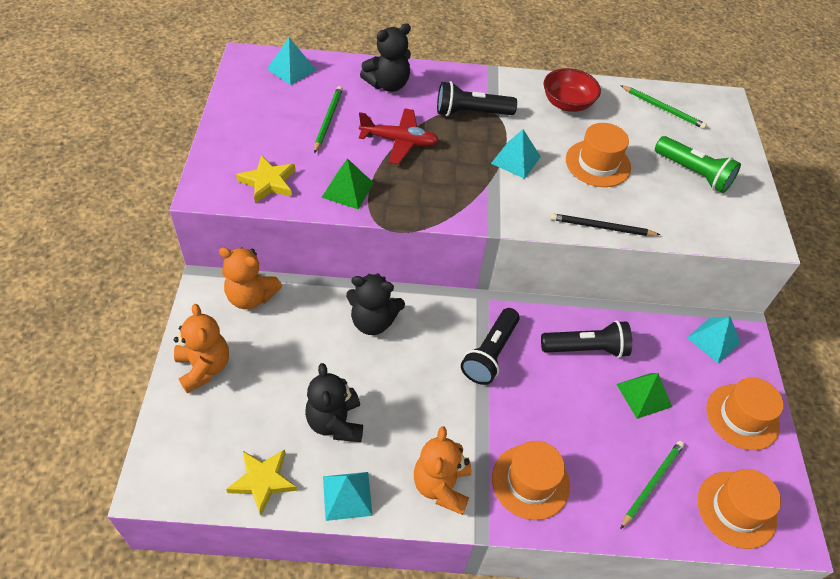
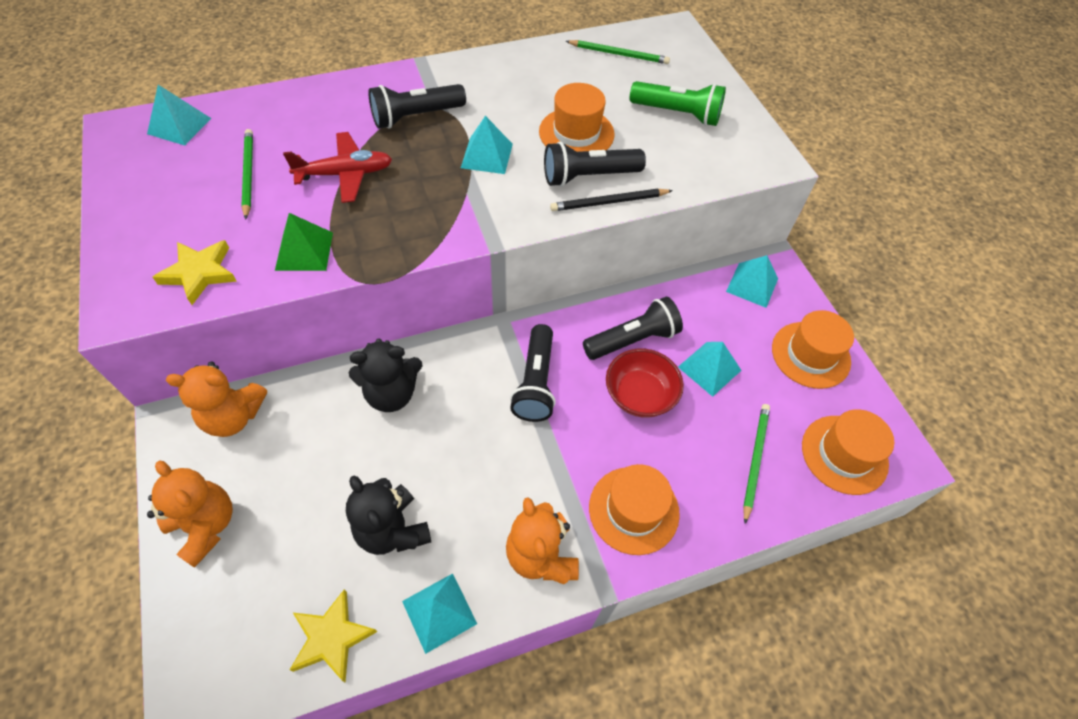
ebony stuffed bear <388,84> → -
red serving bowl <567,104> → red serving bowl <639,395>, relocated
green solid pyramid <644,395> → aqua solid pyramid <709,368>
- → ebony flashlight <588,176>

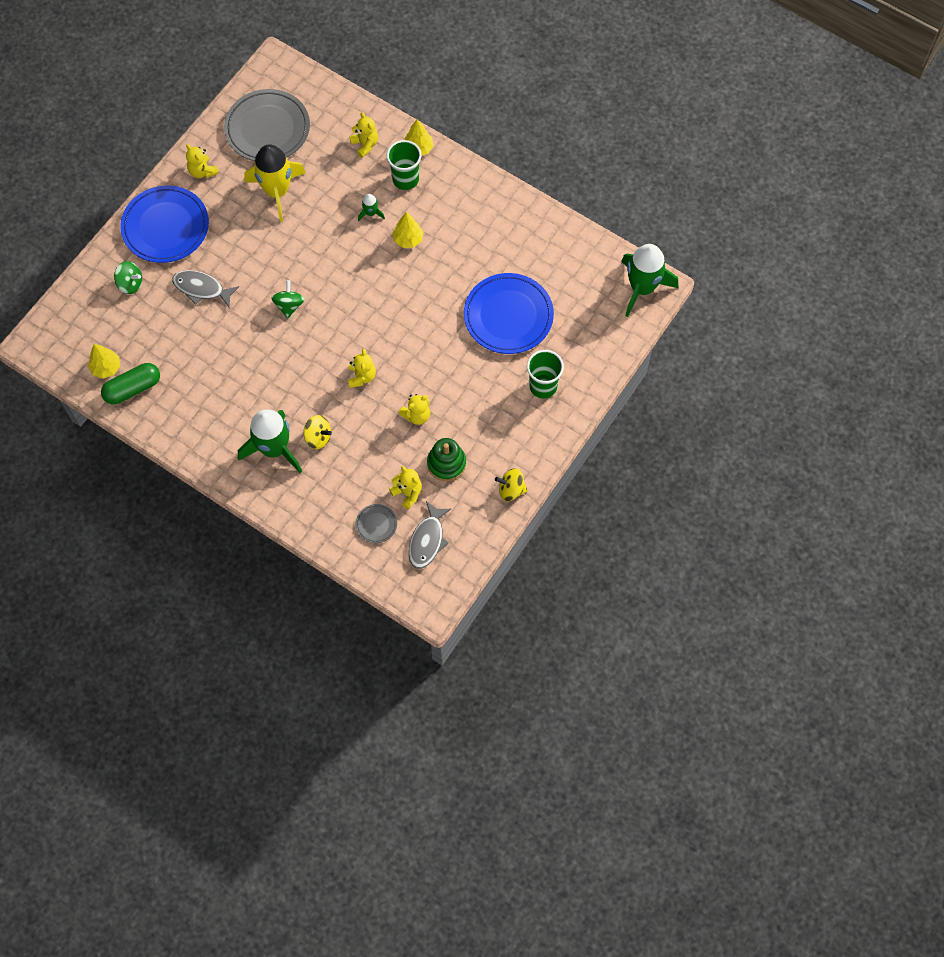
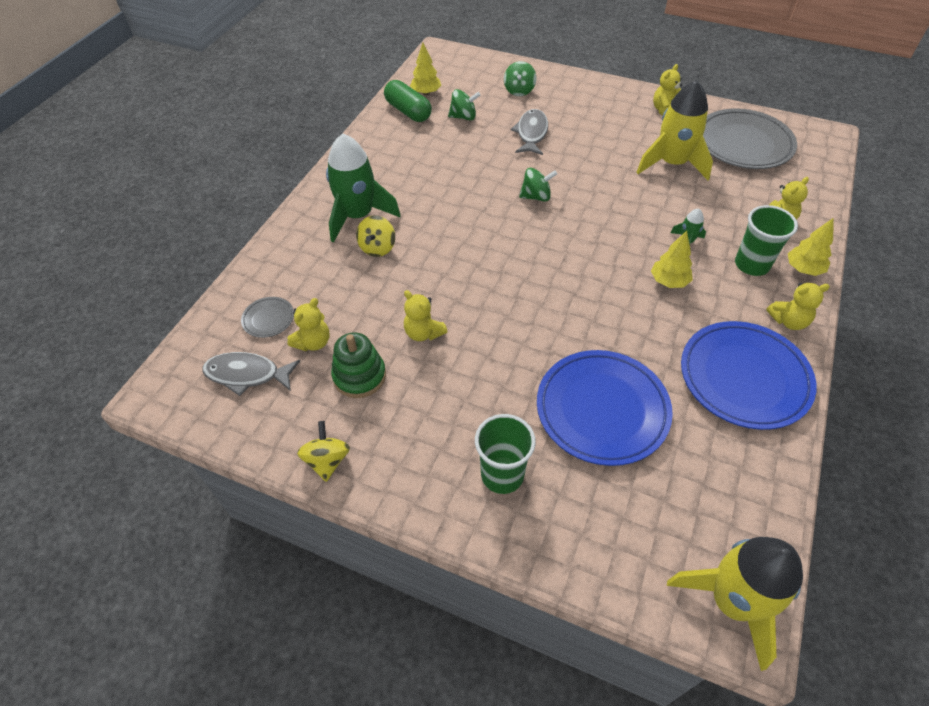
royal blue dinner plate <165,227> → royal blue dinner plate <744,378>, relocated
yellow stuffed bear <361,376> → yellow stuffed bear <788,321>, relocated
green spaceship <642,287> → yellow spaceship <732,601>
- → green whirligig <463,117>

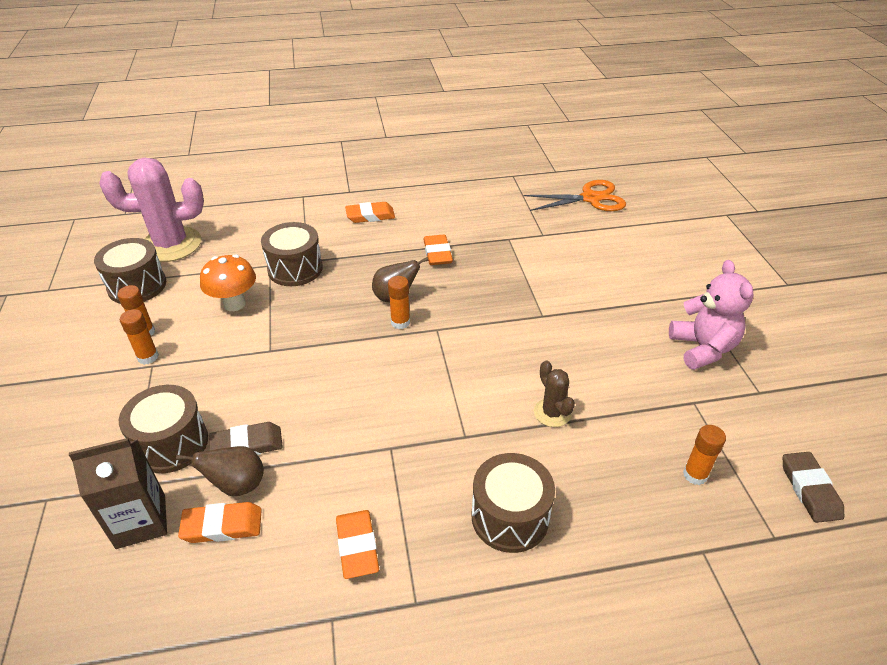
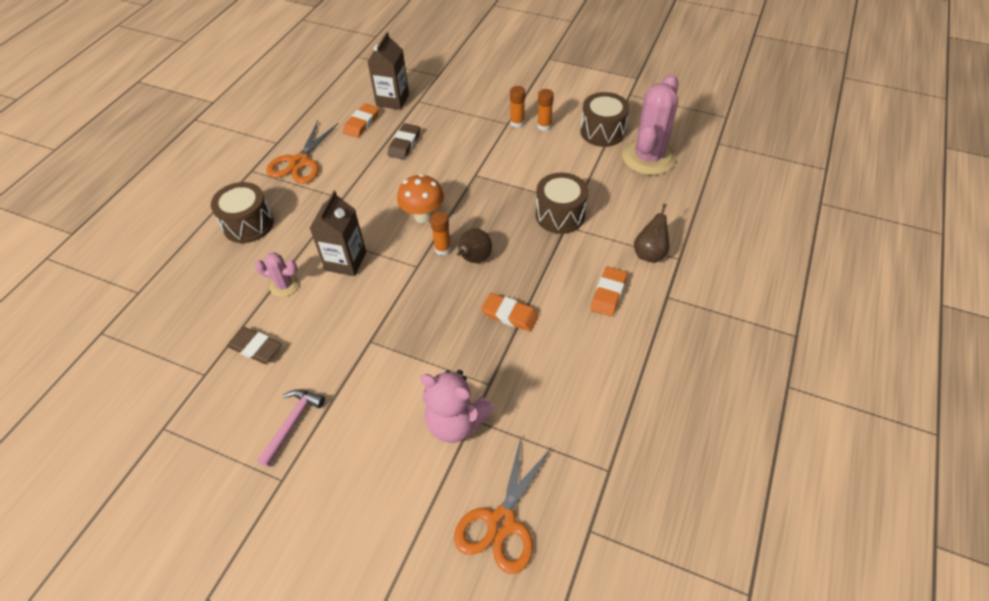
russet snare drum <171,443> → -
russet toy pear <237,485> → russet toy pear <649,253>, relocated
orange toadstool <234,304> → orange toadstool <423,216>, relocated
orange eraser <357,546> → orange pair of scissors <300,162>
russet saguaro cactus <552,413> → rosy saguaro cactus <284,285>
rosy stuffed bear <702,348> → rosy stuffed bear <456,422>, relocated
orange glue stick <695,475> → -
russet eraser <810,489> → russet eraser <255,348>, relocated
- → rosy hammer <292,423>
- → russet milk carton <345,261>

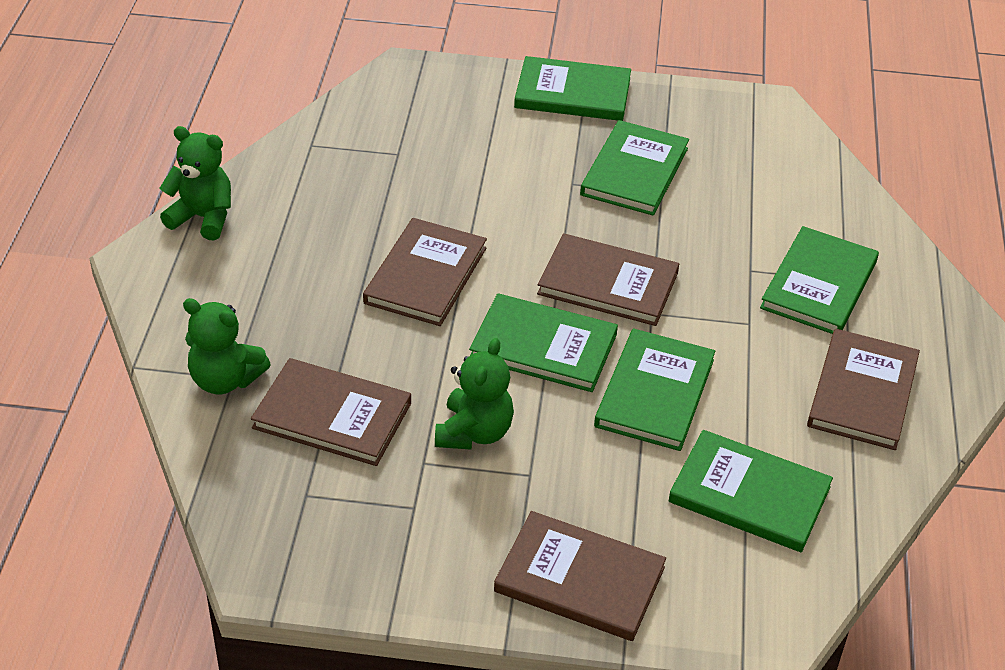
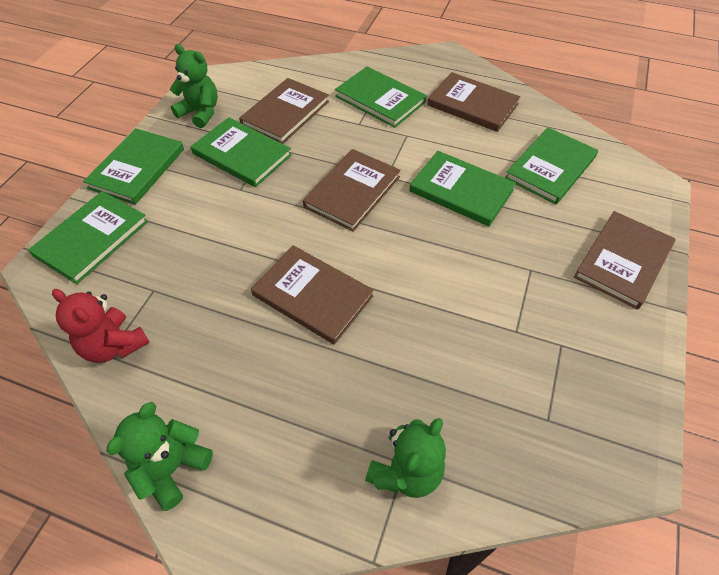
russet hardcover <332,416> → russet hardcover <285,113>, relocated
green stuffed bear <474,432> → green stuffed bear <200,113>, relocated
green hardcover <543,346> → green hardcover <92,238>, relocated
- → red stuffed bear <114,345>

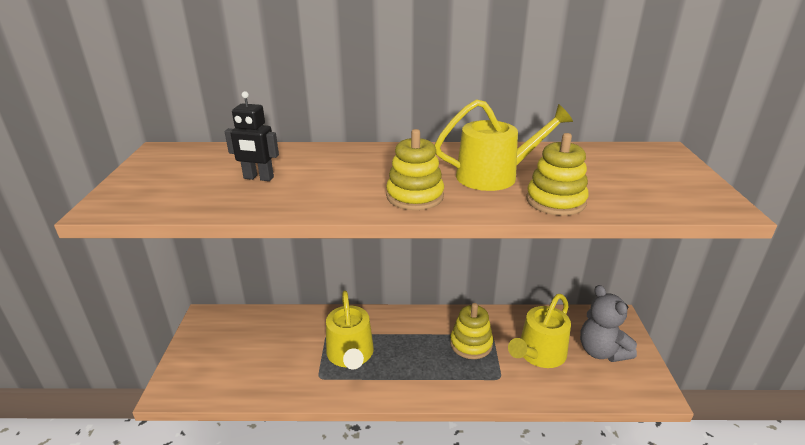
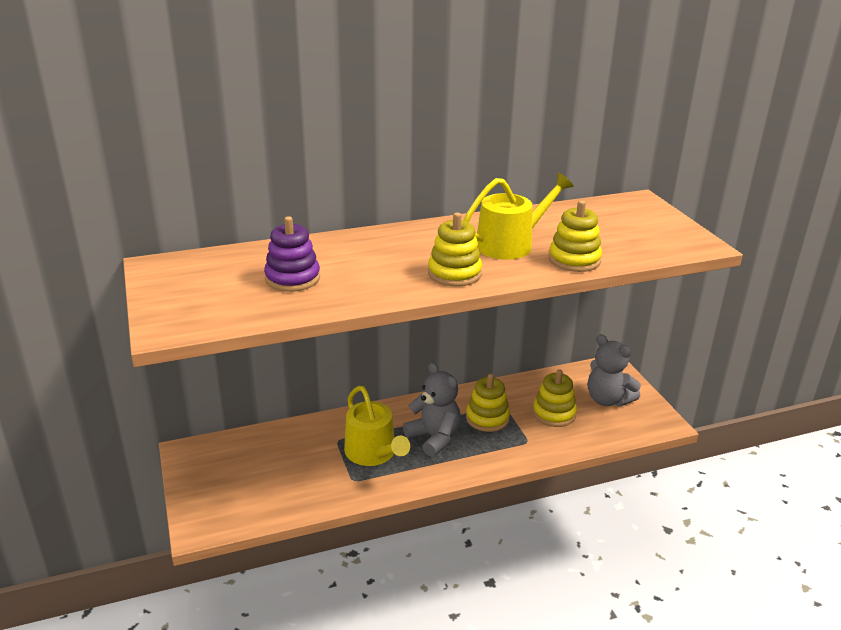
ebony toy robot <258,178> → violet stacking toy <292,278>
yellow watering pot <539,354> → yellow stacking toy <554,413>
- → gray stuffed bear <434,438>

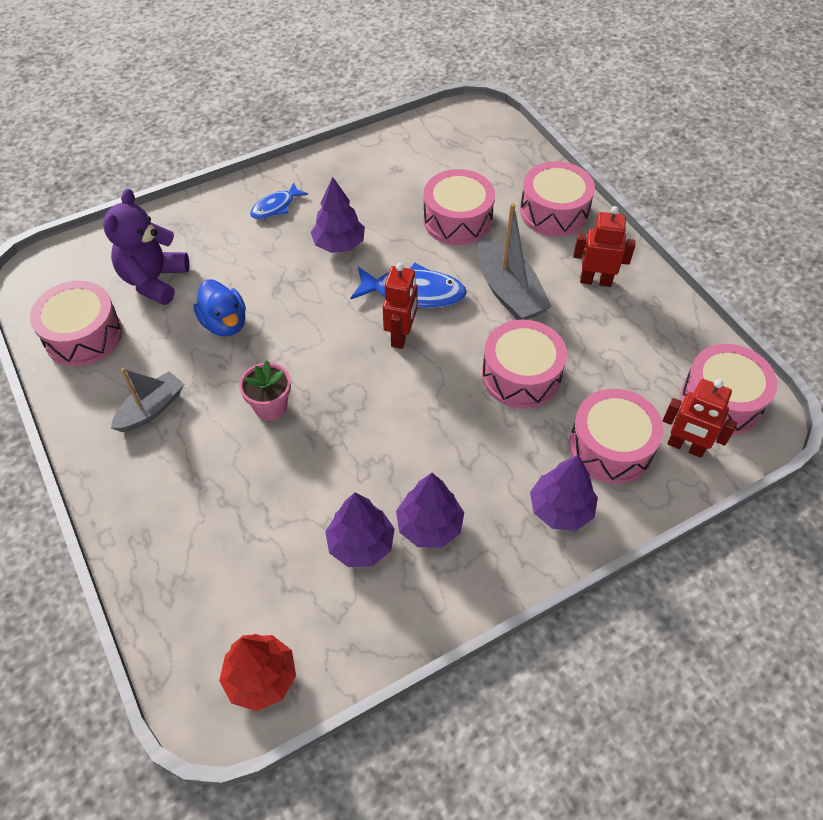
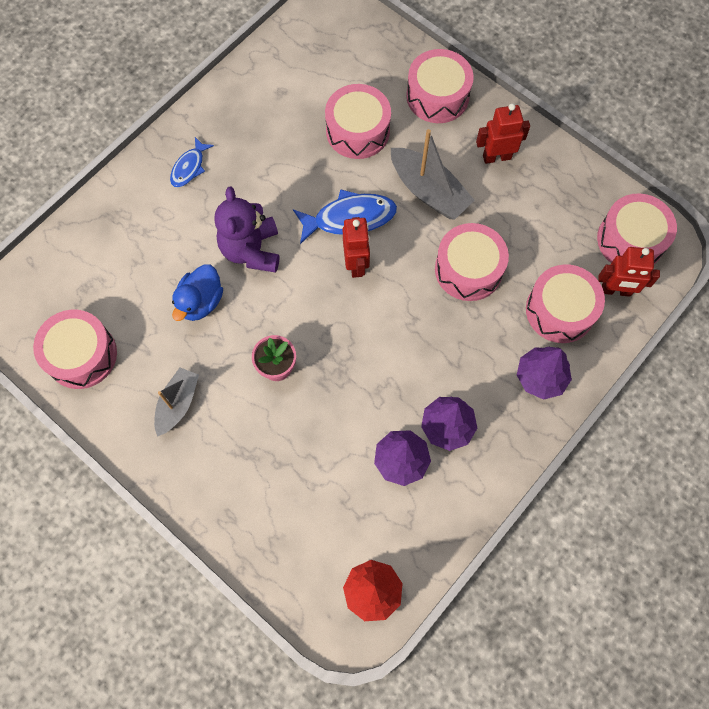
violet stuffed bear <154,280> → violet stuffed bear <251,250>, relocated
royal blue toy duck <225,323> → royal blue toy duck <200,302>, 75 degrees clockwise
violet fir tree <339,244> → -

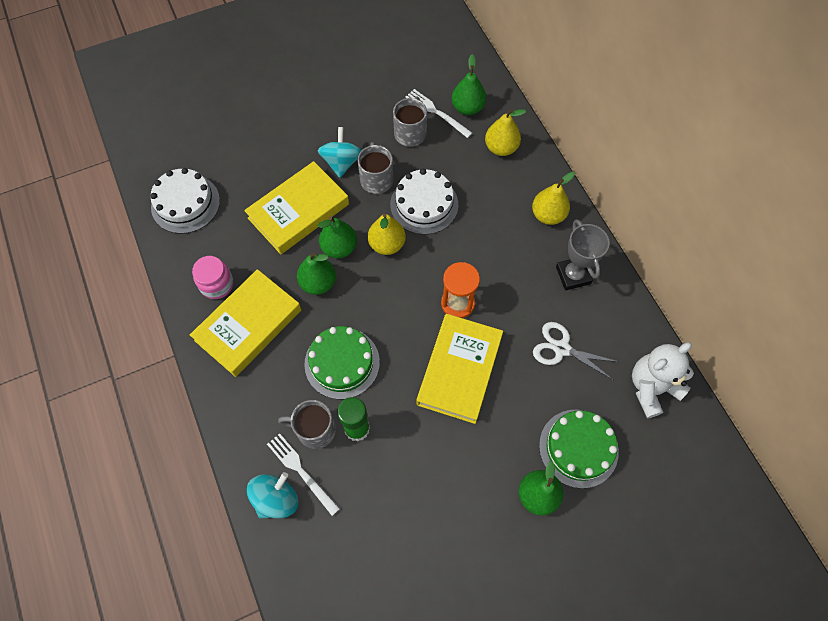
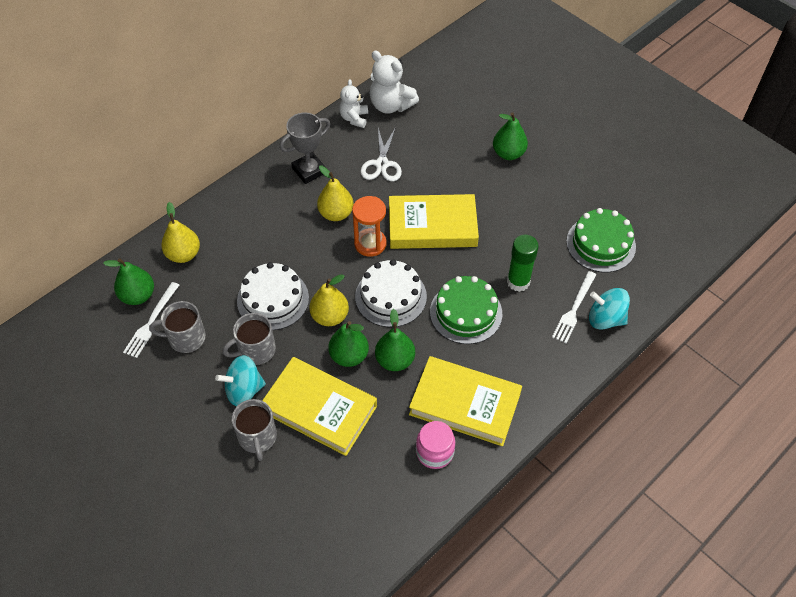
white cake <185,203> → white cake <390,296>, relocated
gray mug <315,429> → gray mug <257,437>, relocated
yellow toy pear <548,215> → yellow toy pear <336,213>, relocated
green cake <578,448> → green cake <601,244>, relocated
- → white stuffed bear <354,118>

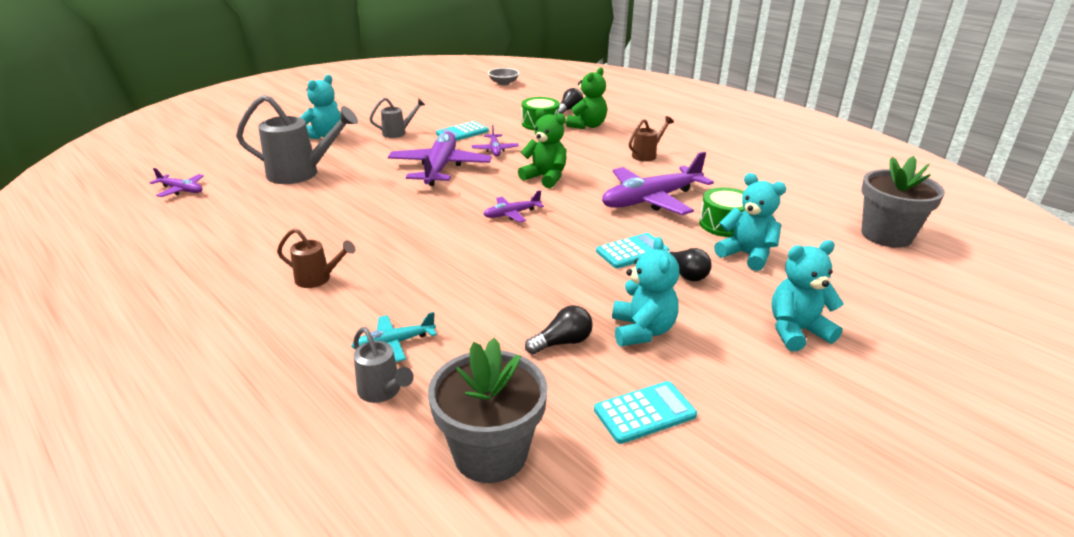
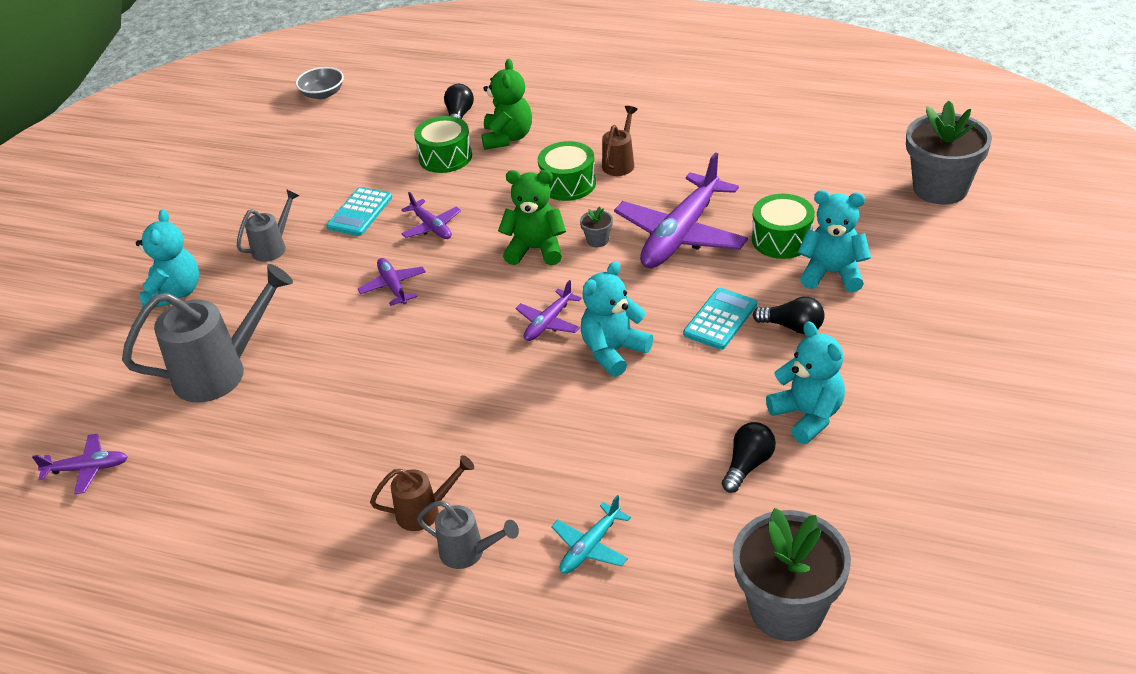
gray watering pot <382,392> → gray watering pot <468,552>, relocated
violet aeroplane <440,168> → violet aeroplane <393,287>, x0.48
aqua adding machine <644,412> → -
aqua stuffed bear <796,331> → aqua stuffed bear <613,352>, relocated
- → green snare drum <568,184>
- → gray potted plant <597,240>

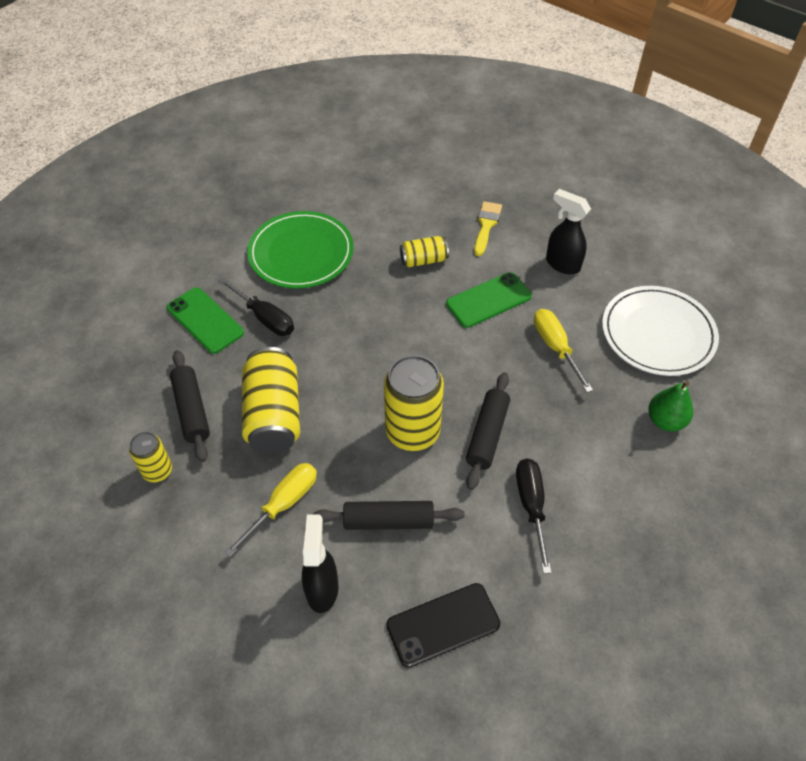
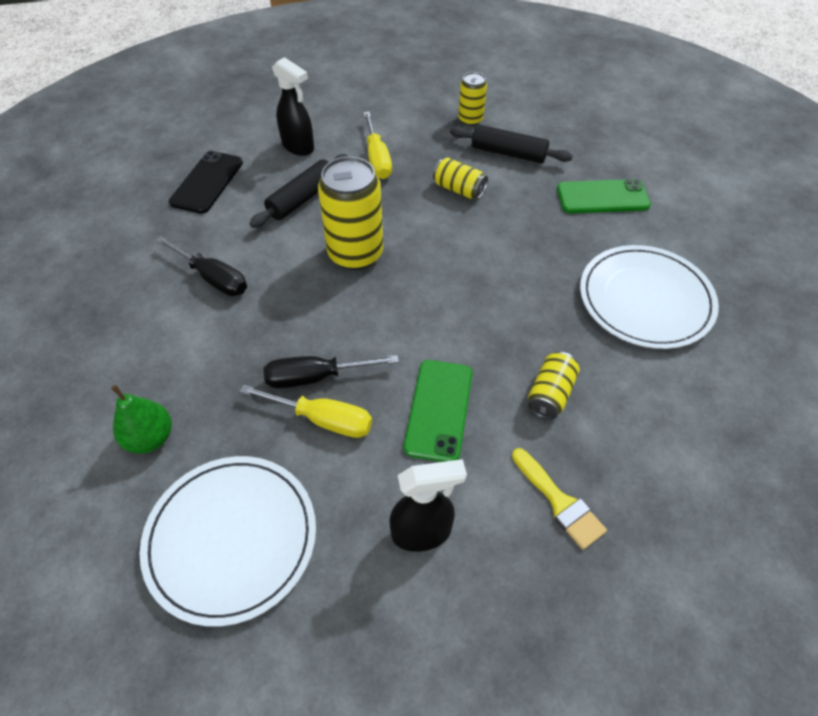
ebony hand screwdriver <264,318> → ebony hand screwdriver <316,377>, relocated
yellow soda can <274,415> → yellow soda can <459,189>, x0.54
green dinner plate <301,253> → white dinner plate <645,299>
ebony pastry roller <487,435> → -

